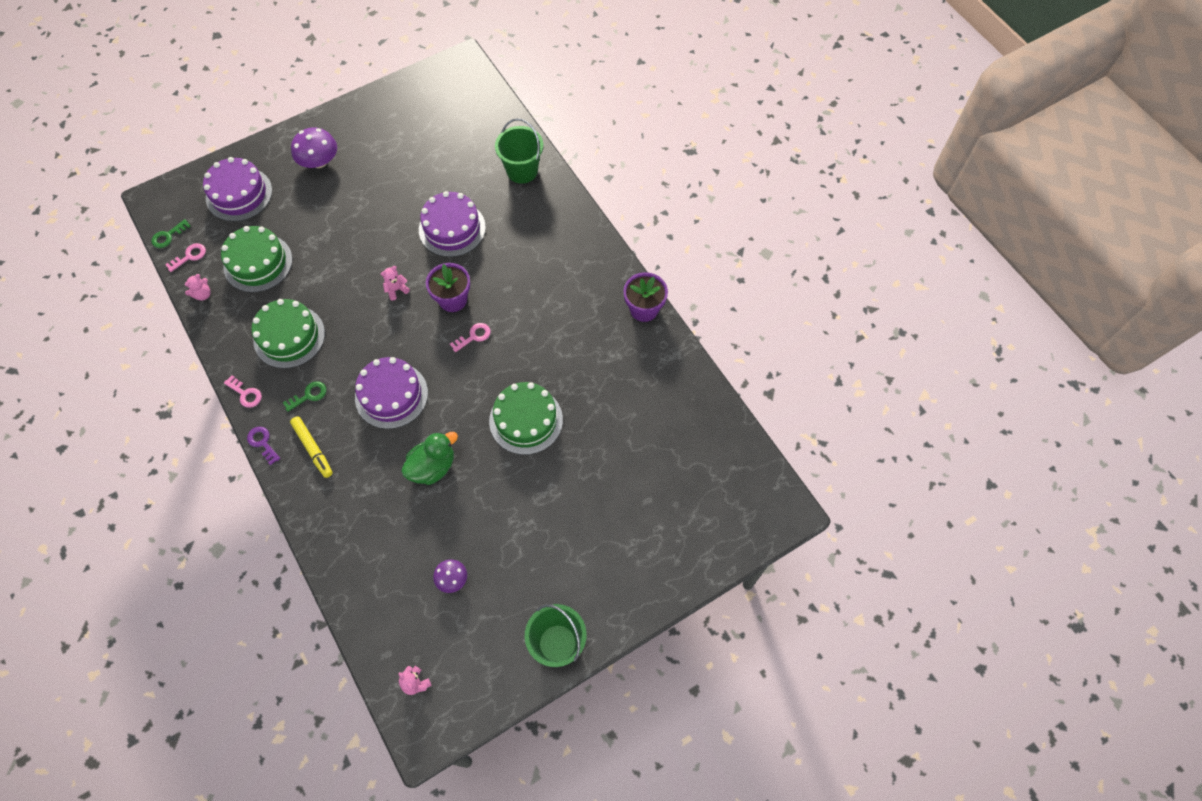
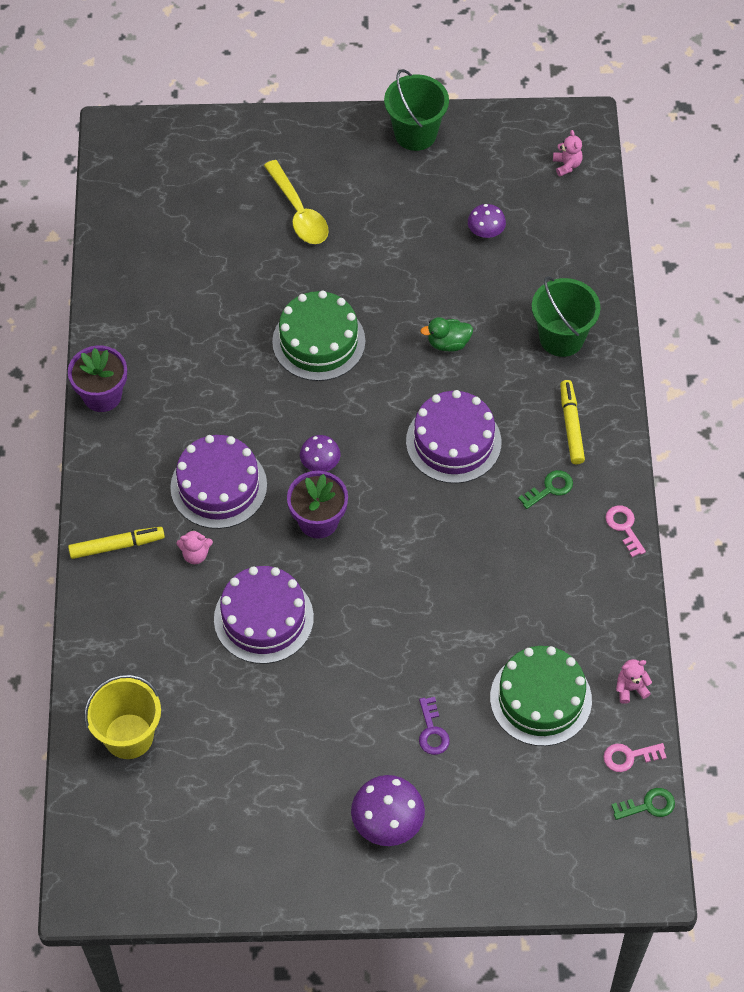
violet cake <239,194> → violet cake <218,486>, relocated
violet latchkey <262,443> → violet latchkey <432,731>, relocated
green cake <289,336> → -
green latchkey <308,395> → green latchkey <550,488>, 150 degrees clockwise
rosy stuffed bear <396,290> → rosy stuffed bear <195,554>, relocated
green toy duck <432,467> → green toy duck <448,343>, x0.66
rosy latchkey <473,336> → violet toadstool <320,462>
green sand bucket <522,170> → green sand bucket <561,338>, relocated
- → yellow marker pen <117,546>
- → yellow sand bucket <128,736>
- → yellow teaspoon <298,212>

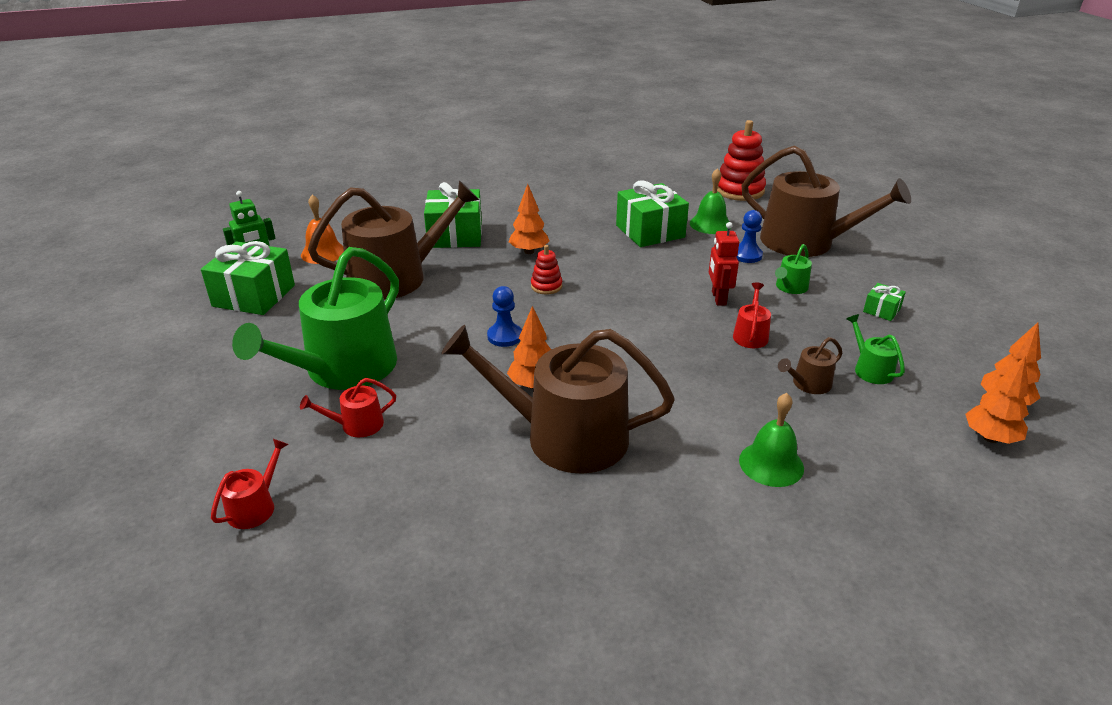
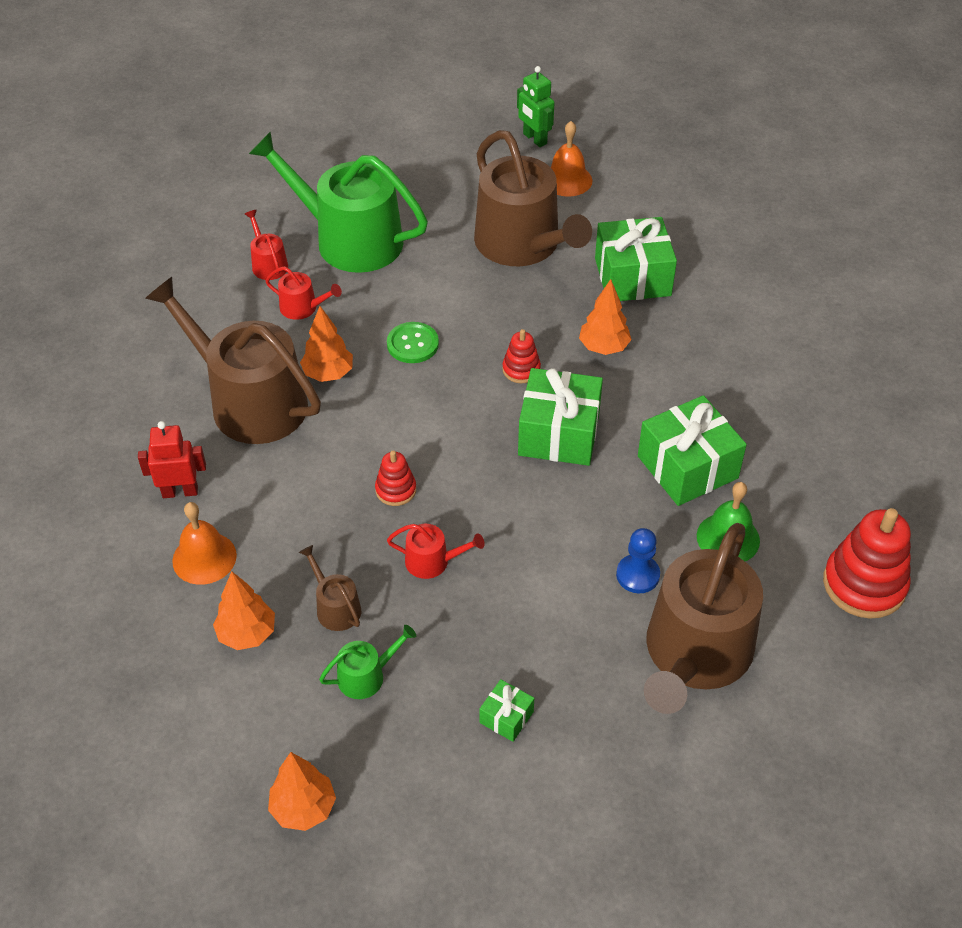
green present <254,296> → green present <559,434>, relocated
red watering pot <255,507> → red watering pot <303,307>, relocated
russet watering pot <564,436> → russet watering pot <249,401>, 60 degrees counterclockwise
royal blue game pawn <504,336> → green shirt button <412,344>
red toy robot <718,298> → red toy robot <180,491>, relocated
green bell <771,464> → orange bell <204,558>
green watering pot <790,287> → -
orange fir tree <990,438> → orange fir tree <247,634>, relocated
- → red stacking toy <396,490>

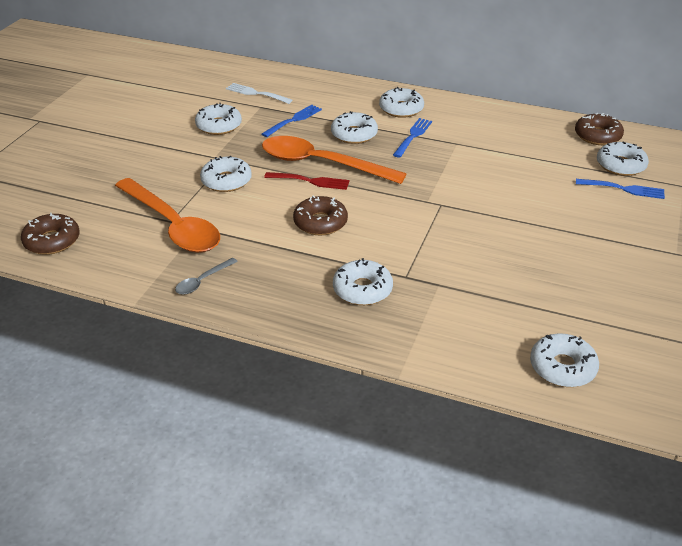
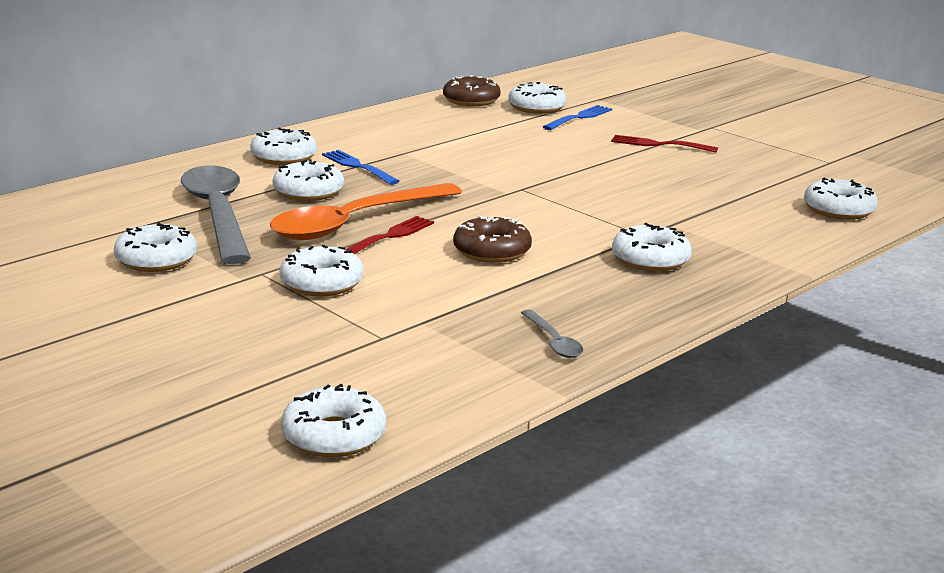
russet glazed donut <52,241> → white glazed donut <334,436>
orange teaspoon <172,225> → -
white fork <257,93> → -
royal blue fork <293,120> → gray teaspoon <218,214>
- → red fork <660,144>

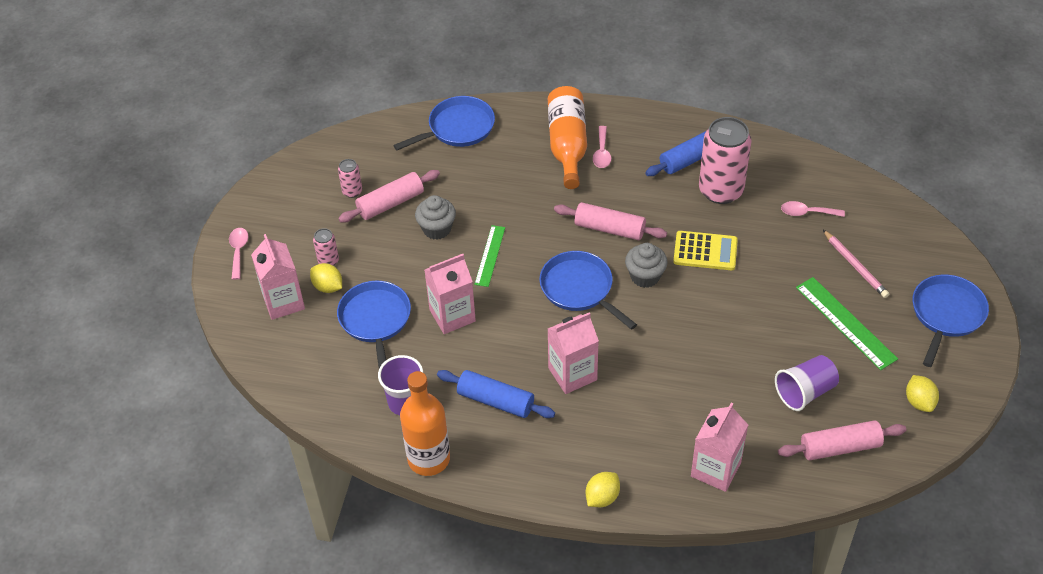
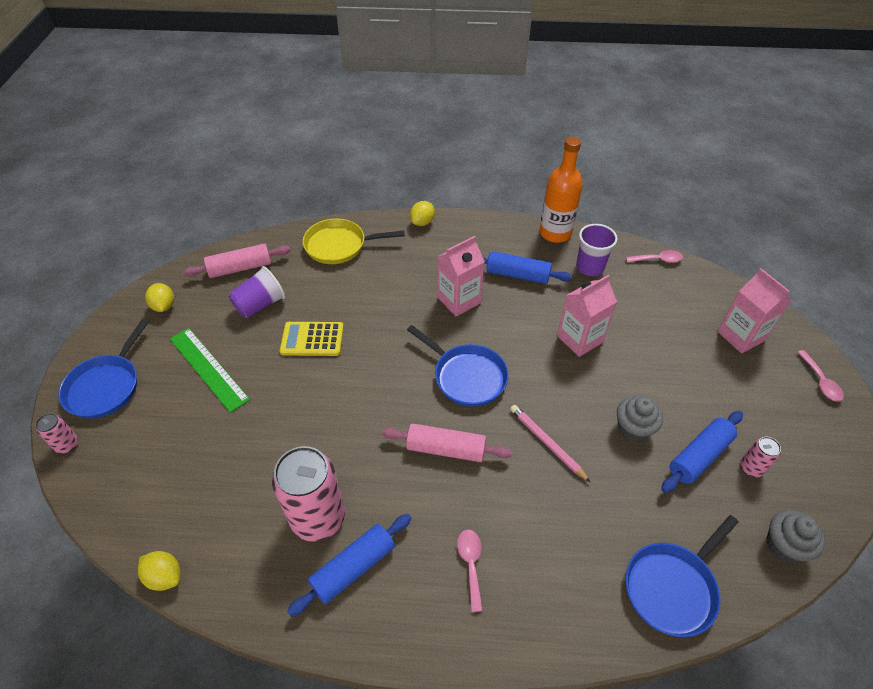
yellow toy lemon <328,287> → yellow toy lemon <165,576>, relocated
rosy soda can <328,261> → rosy soda can <67,445>, relocated
royal blue skillet <375,321> → -
rosy pastry roller <390,203> → royal blue pastry roller <699,456>
green ruler <489,255> → -
orange bottle <567,145> → -
gray cupcake <645,276> → gray cupcake <784,546>, relocated
yellow adding machine <705,251> → yellow adding machine <312,339>, relocated
rosy milk carton <715,469> → yellow skillet <339,245>
rosy teaspoon <807,212> → rosy teaspoon <658,260>, relocated
rosy lead pencil <855,266> → rosy lead pencil <547,443>, relocated

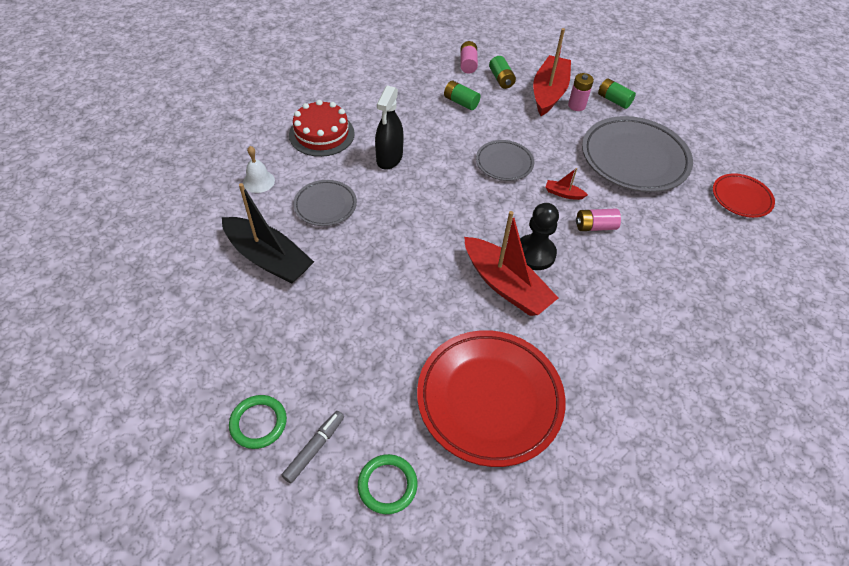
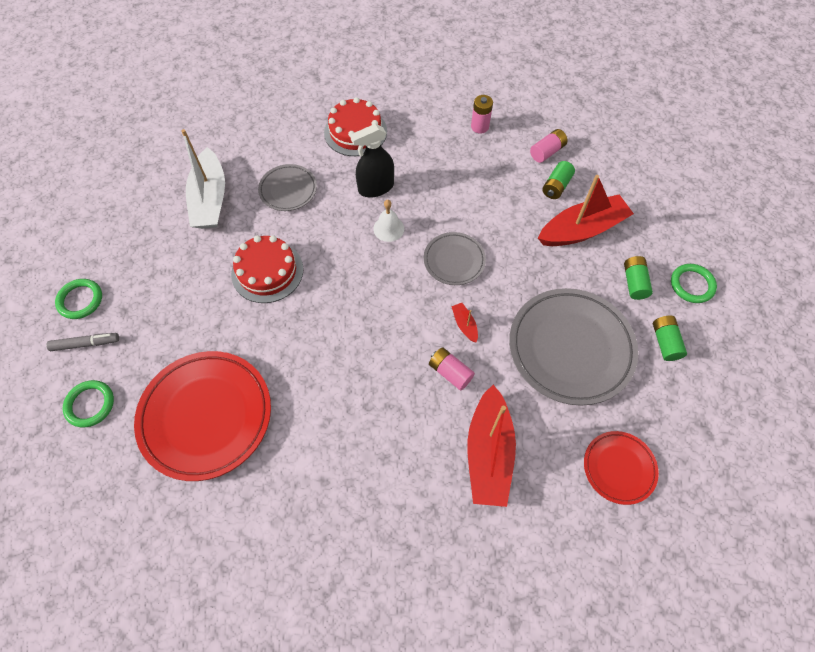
ebony boat <268,258> → white boat <210,199>
white bell <259,181> → white bell <388,228>, relocated
green battery <461,102> → green battery <665,342>, relocated
red boat <505,285> → red boat <488,453>, relocated
ebony game pawn <534,254> → -
rosy battery <576,105> → rosy battery <479,127>, relocated
- → red cake <267,271>
- → green hoop <692,285>

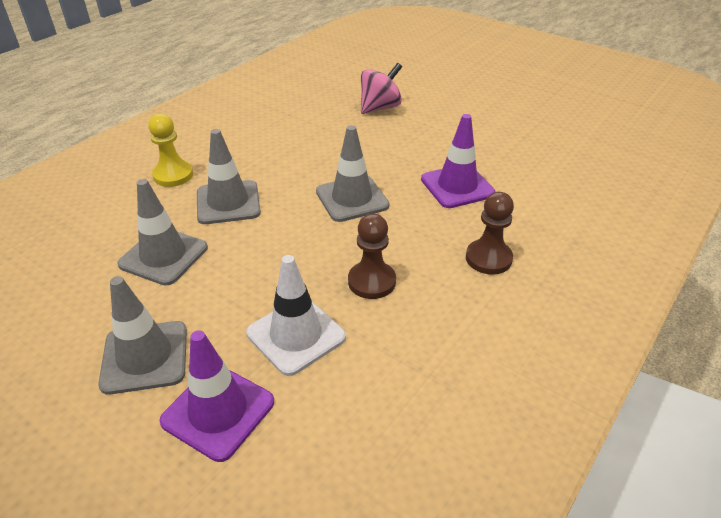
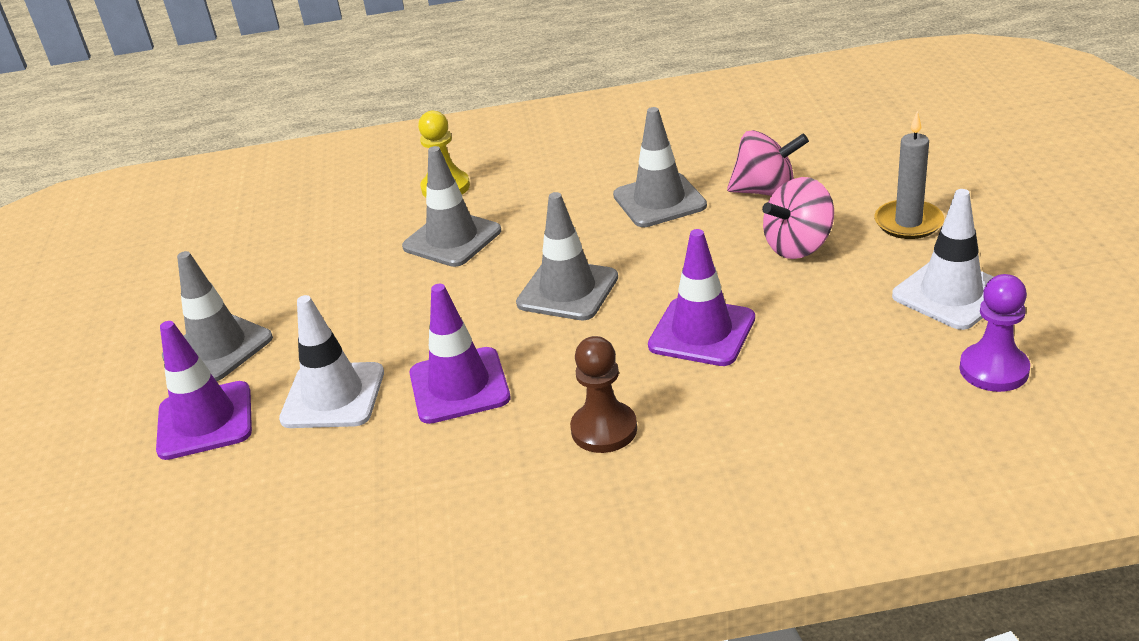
gray traffic cone <163,256> → gray traffic cone <659,201>, relocated
russet game pawn <371,281> → violet traffic cone <459,386>
- → rosy whirligig <798,246>
- → gray wax candle <908,223>
- → white traffic cone <951,294>
- → violet game pawn <993,370>

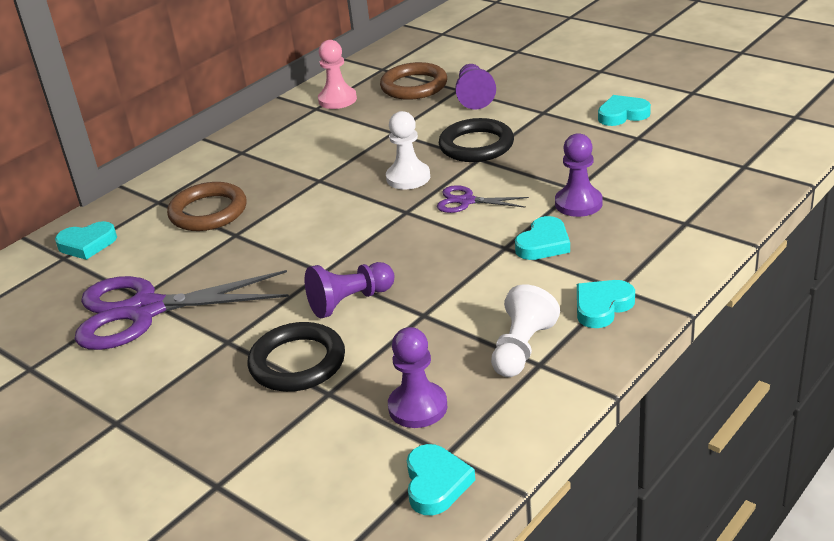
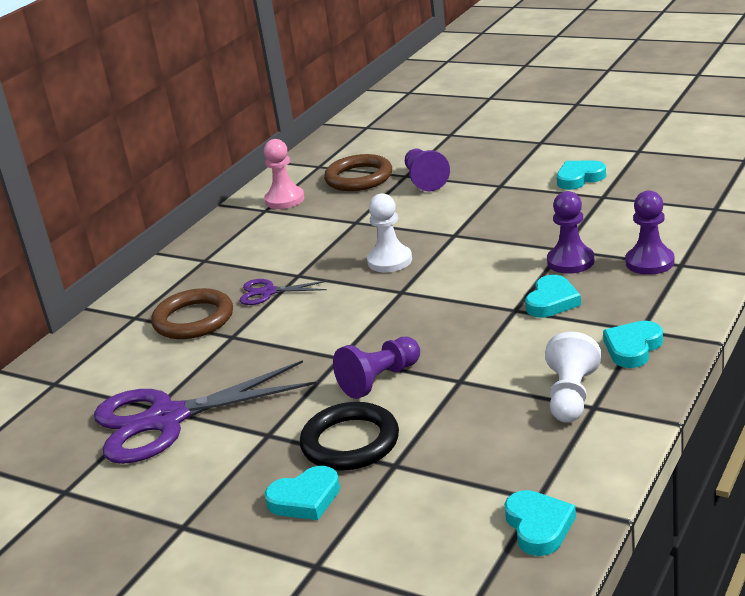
aqua heart <87,244> → aqua heart <305,499>, relocated
violet game pawn <418,407> → violet game pawn <649,262>, relocated
violet pair of scissors <466,201> → violet pair of scissors <268,292>, relocated
ebony hoop <476,145> → -

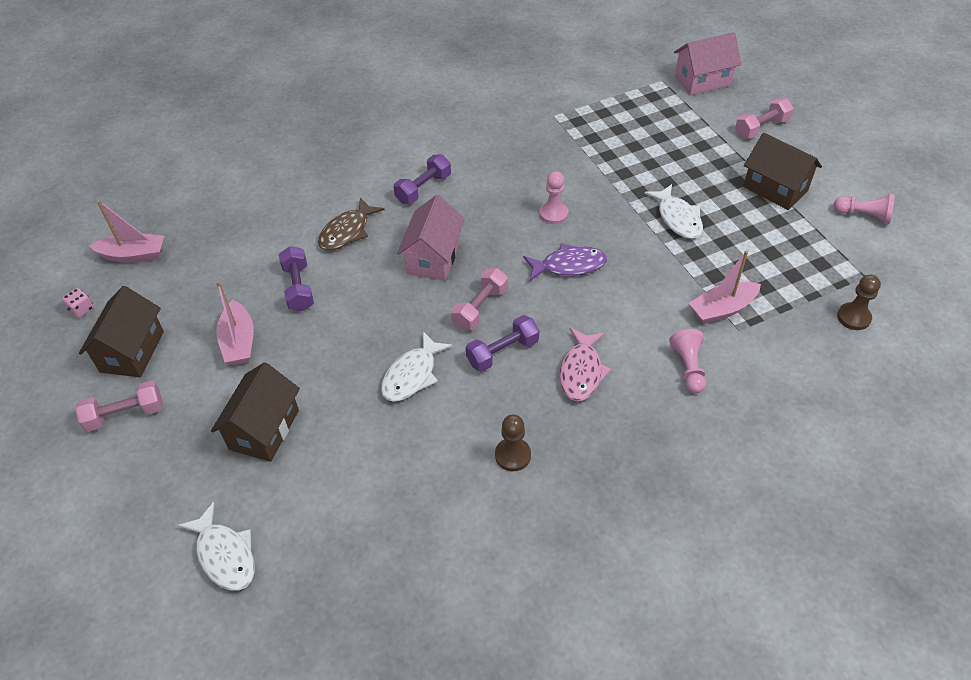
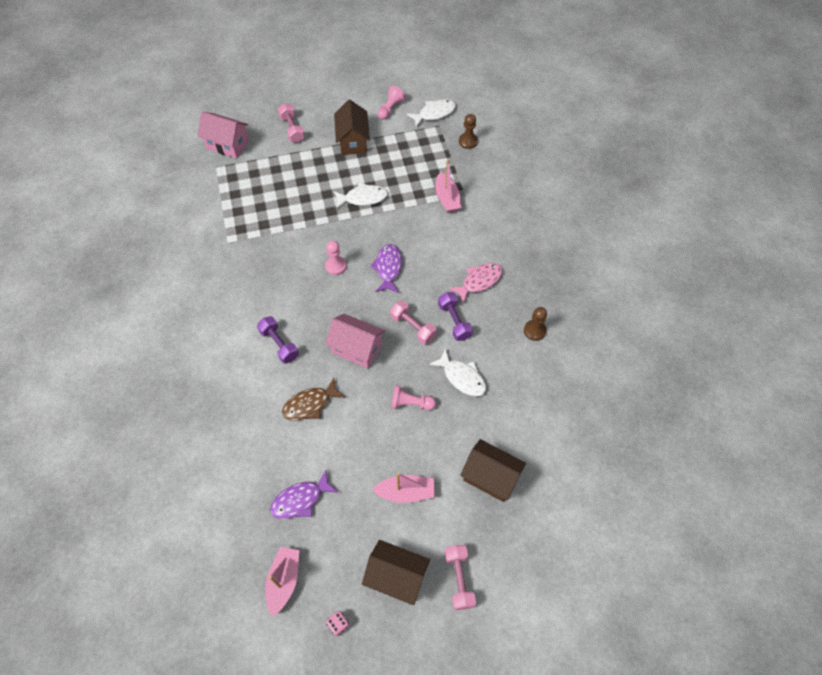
white fish <225,555> → white fish <434,113>, relocated
violet dumbbell <298,288> → -
russet fish <347,231> → russet fish <310,404>, 105 degrees clockwise
rosy fish <581,371> → rosy fish <479,281>, 60 degrees counterclockwise
rosy game pawn <688,368> → rosy game pawn <410,403>, relocated
rosy cottage <702,81> → rosy cottage <227,144>, 60 degrees counterclockwise
russet cottage <775,189> → russet cottage <353,141>, 60 degrees counterclockwise
- → violet fish <300,500>

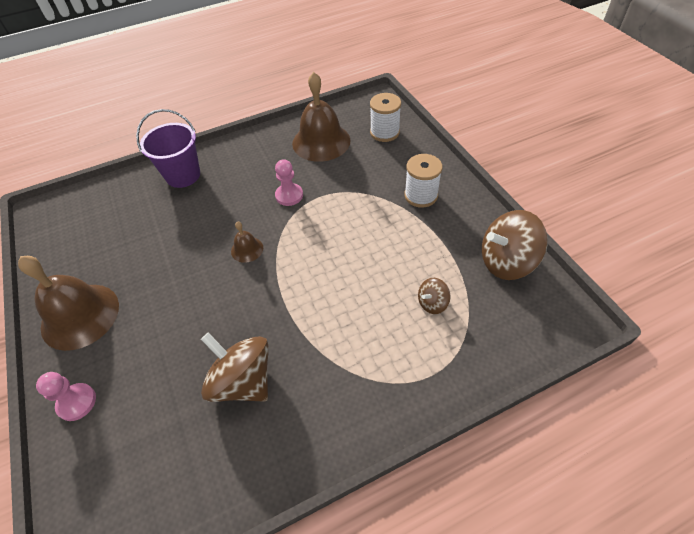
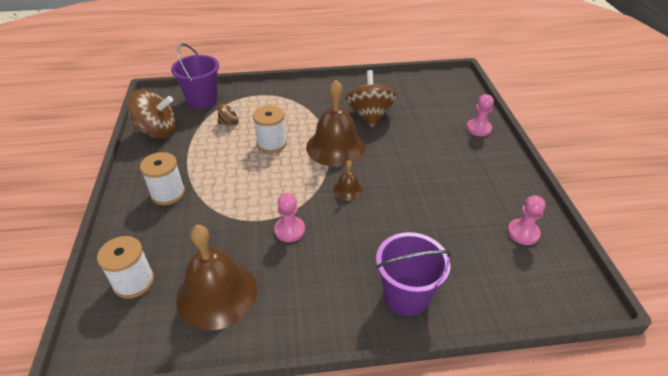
russet bell <80,316> → russet bell <335,147>, relocated
russet whirligig <243,381> → russet whirligig <369,115>, 150 degrees counterclockwise
- → violet sand bucket <202,100>
- → white reel of thread <272,144>
- → rosy game pawn <523,233>

